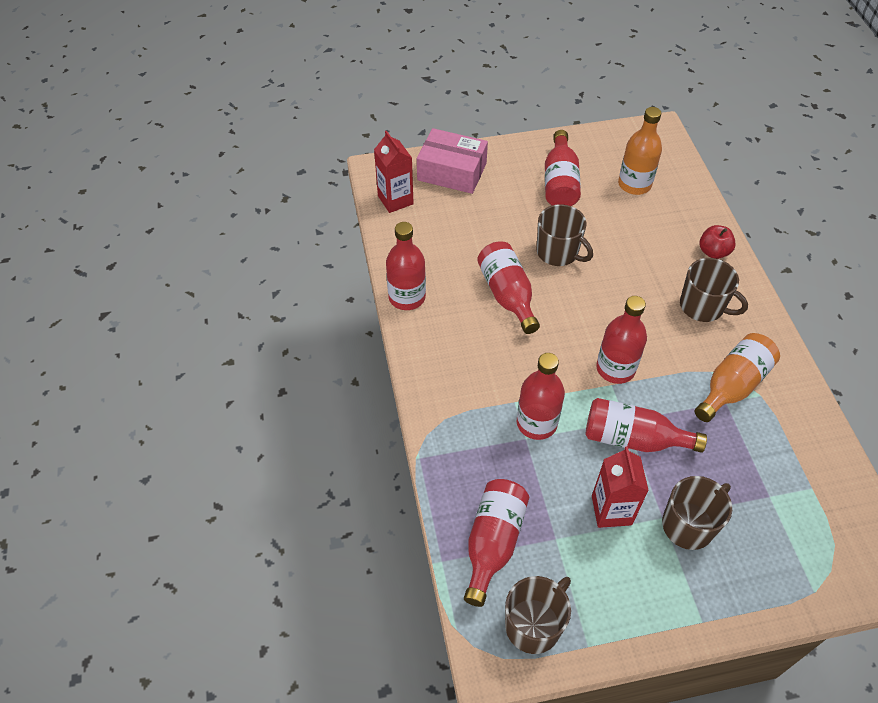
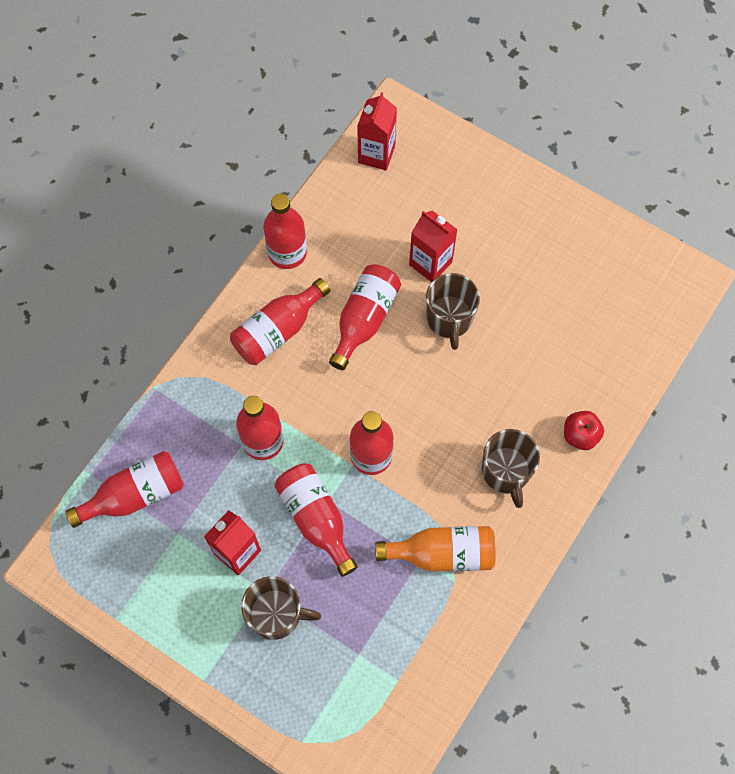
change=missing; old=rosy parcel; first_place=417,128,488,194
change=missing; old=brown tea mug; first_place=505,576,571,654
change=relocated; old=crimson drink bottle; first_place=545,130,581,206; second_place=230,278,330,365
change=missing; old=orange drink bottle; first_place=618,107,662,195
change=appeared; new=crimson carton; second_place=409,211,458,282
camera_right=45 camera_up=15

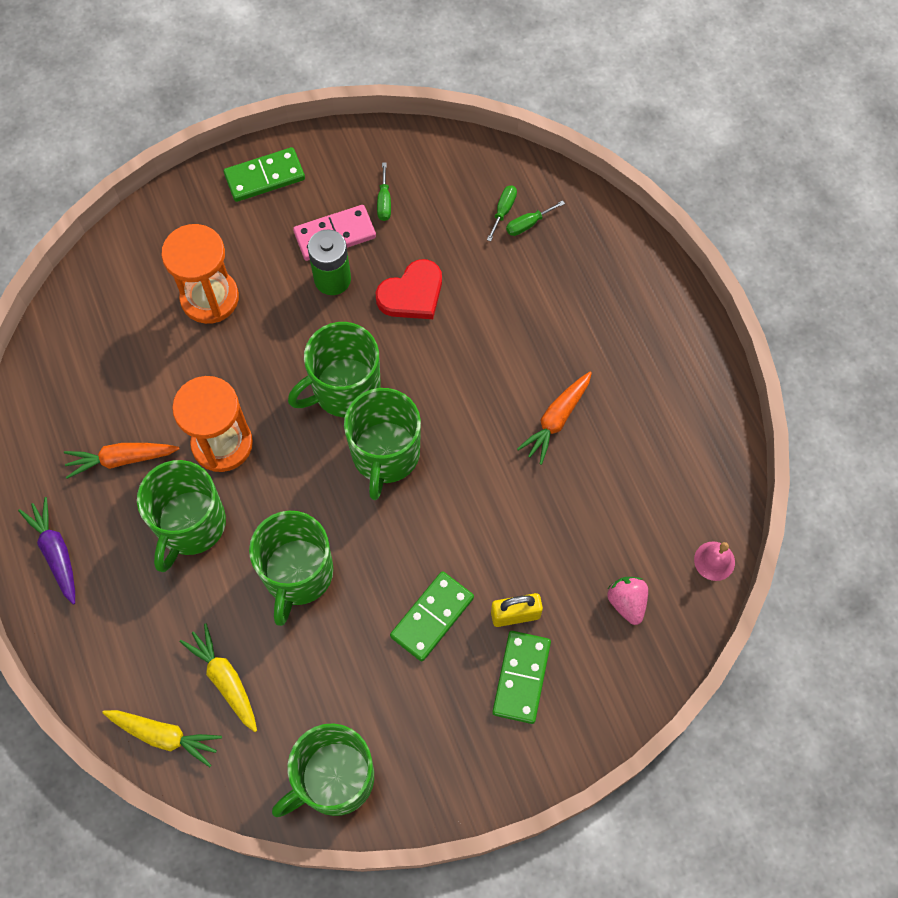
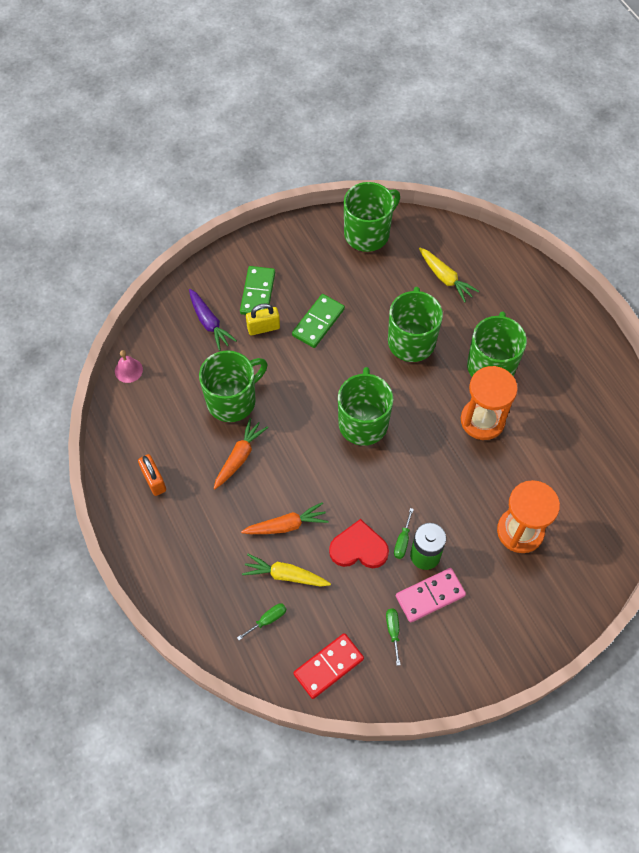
change=relocated; old=purple root vegetable; first_place=18,497,75,605; second_place=189,289,237,351
change=relocated; old=orange root vegetable; first_place=64,443,179,479; second_place=241,502,328,534
change=relocated; old=yellow root vegetable; first_place=102,710,222,767; second_place=242,554,331,586
change=missing; old=green domino piece; first_place=224,147,305,202
change=relocated; old=green tea mug; first_place=288,322,381,417; second_place=199,350,267,422
change=spun; old=crimson heart; first_place=376,259,442,319; second_place=329,519,389,568; degrees=45
change=relocated; old=green flat screwdriver; first_place=487,185,517,241; second_place=394,508,414,559
change=missing; old=rosy strawberry; first_place=607,577,648,625
change=appeared; new=orange small lock; second_place=138,454,166,496
change=appeared; new=crimson domino piece; second_place=293,633,364,699
camera_right=175 camera_up=-5

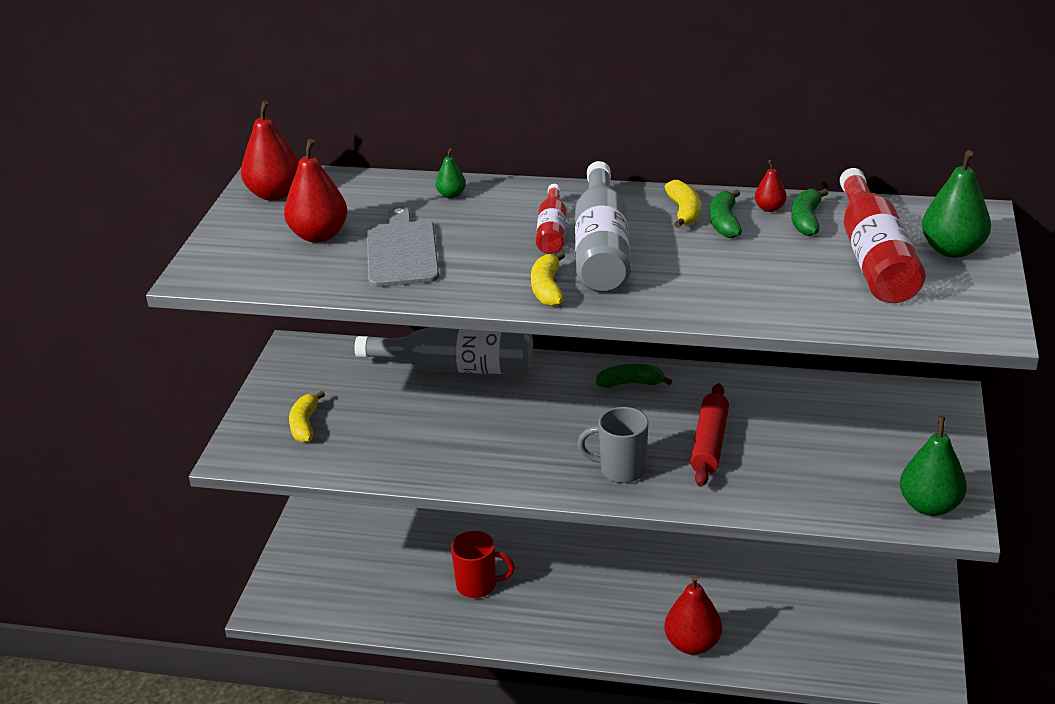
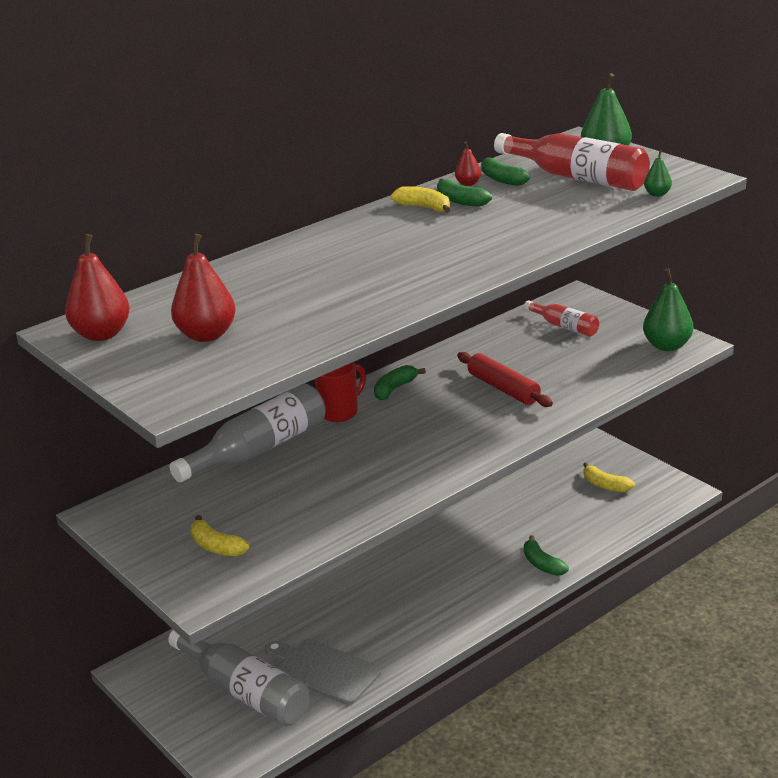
change=relocated; old=ash-grey chopping board; first_place=367,206,439,287; second_place=265,639,381,705
change=relocated; old=green pear; first_place=435,148,466,199; second_place=644,150,672,197
change=relocated; old=crimson tea mug; first_place=451,531,515,598; second_place=315,362,366,422
change=relocated; old=yellow banana fruit; first_place=531,252,565,306; second_place=583,462,635,492
change=relocated; old=crimson drink bottle; first_place=536,184,566,254; second_place=524,300,599,337
change=relocated; old=ash-grey drink bottle; first_place=575,161,631,292; second_place=168,630,310,726
change=missing; old=ash-grey tea mug; first_place=578,407,648,483
change=exchanged; old=crimson pear; new=green banana fruit; first_place=664,575,722,655; second_place=524,535,569,576
camera_right=-50 camera_up=-5

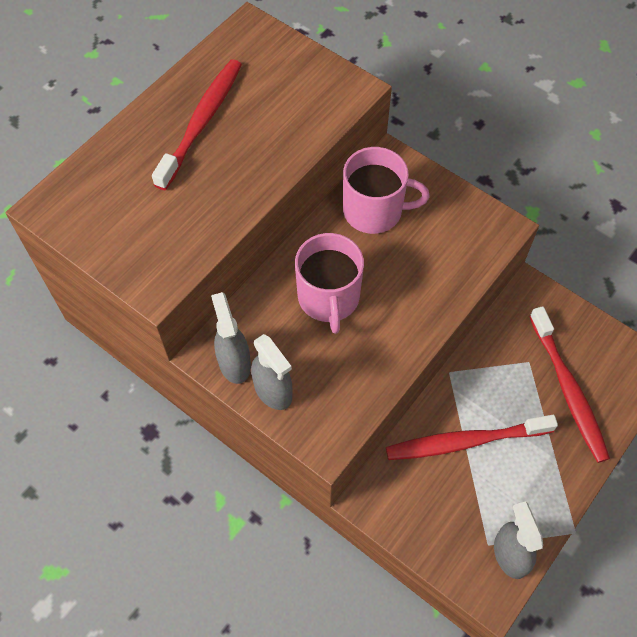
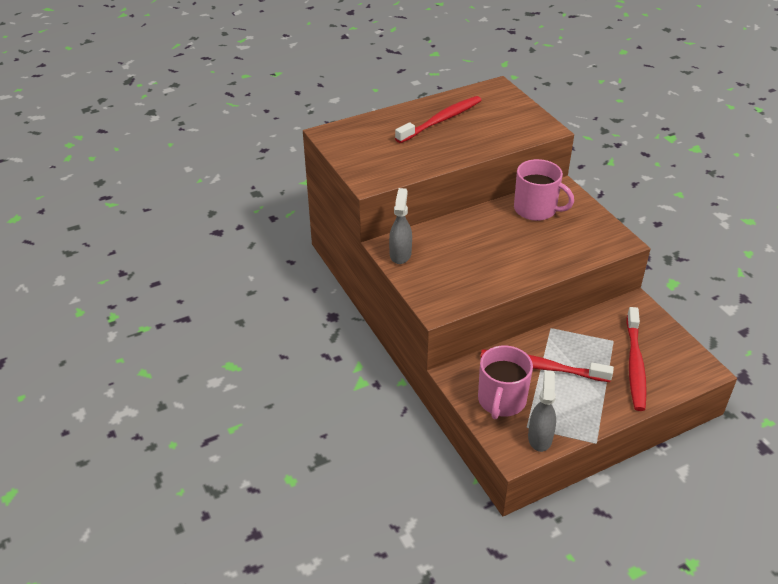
change=missing; old=ash-grey spray bottle; first_place=251,334,293,410
change=relocated; old=rosy tea mug; first_place=295,233,364,334; second_place=478,345,533,420
camera_right=25 camera_up=-20

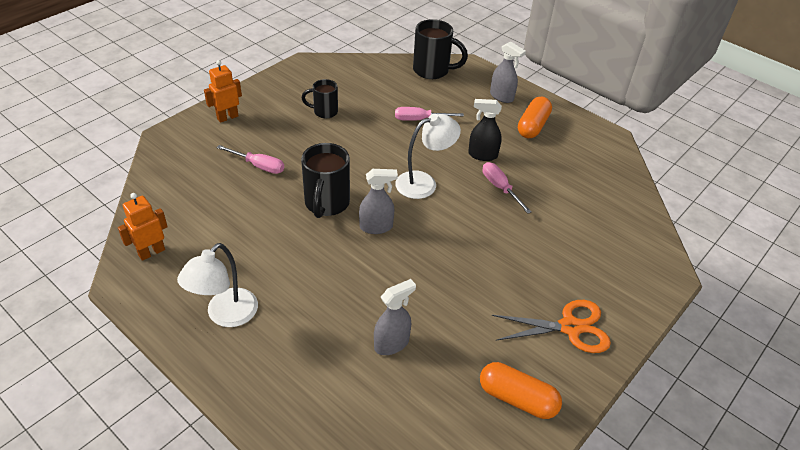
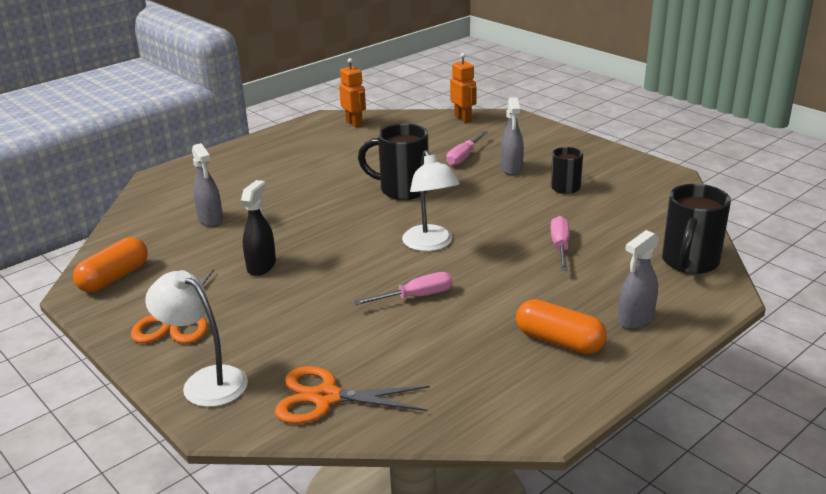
change=relocated; old=pure white lamp; first_place=177,243,258,327; second_place=145,270,248,407
change=relocated; old=orange toy robot; first_place=204,60,242,123; second_place=450,53,477,123
change=relocated; old=ash-grey spray bottle; first_place=359,169,398,234; second_place=500,97,524,175
change=relocated; old=black spray bottle; first_place=468,99,502,161; second_place=241,180,276,276
change=appeared; new=orange pair of scissors; second_place=275,366,430,424
camera_right=100 camera_up=-15

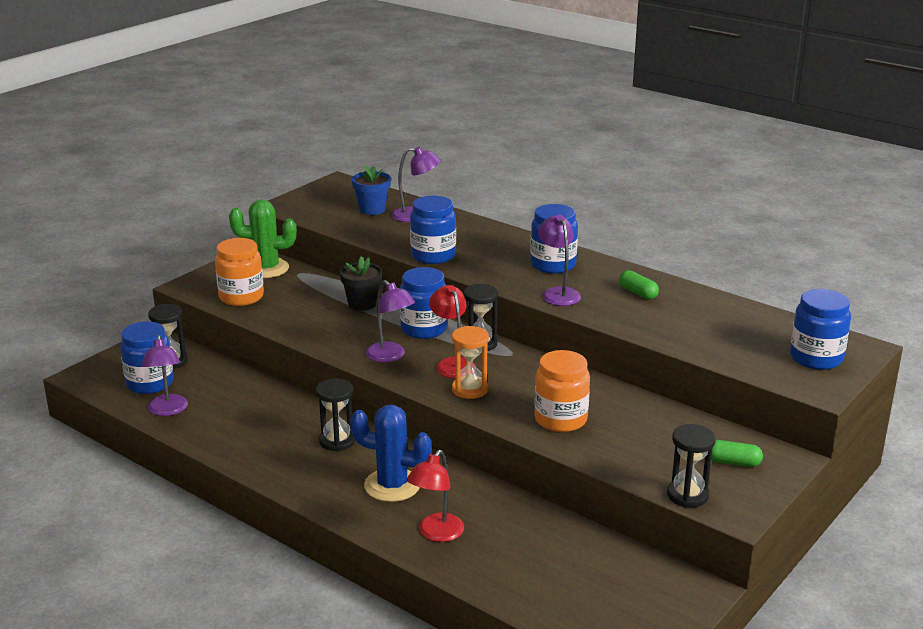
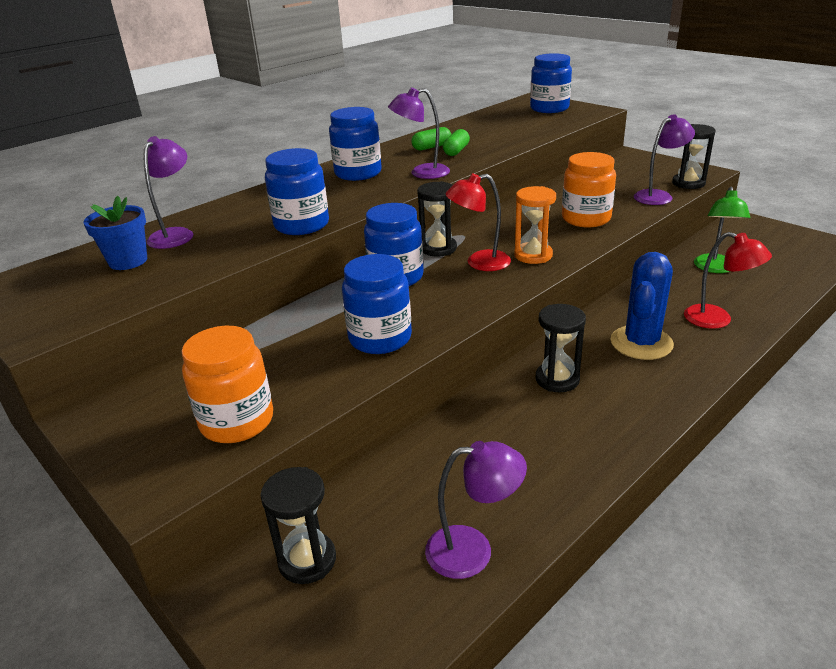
change=relocated; old=cobalt jar; first_place=120,321,174,394; second_place=342,254,412,354
change=missing; old=green cactus; first_place=229,200,297,278
change=missing; old=black flower pot; first_place=340,256,382,311
change=relocated; old=purple lamp; first_place=366,280,415,362; second_place=634,114,695,205
change=relocated; old=green capsule; first_place=711,440,763,467; second_place=443,129,470,156
change=appeared; new=green lamp; second_place=694,187,750,273
camera_right=-80 camera_up=5

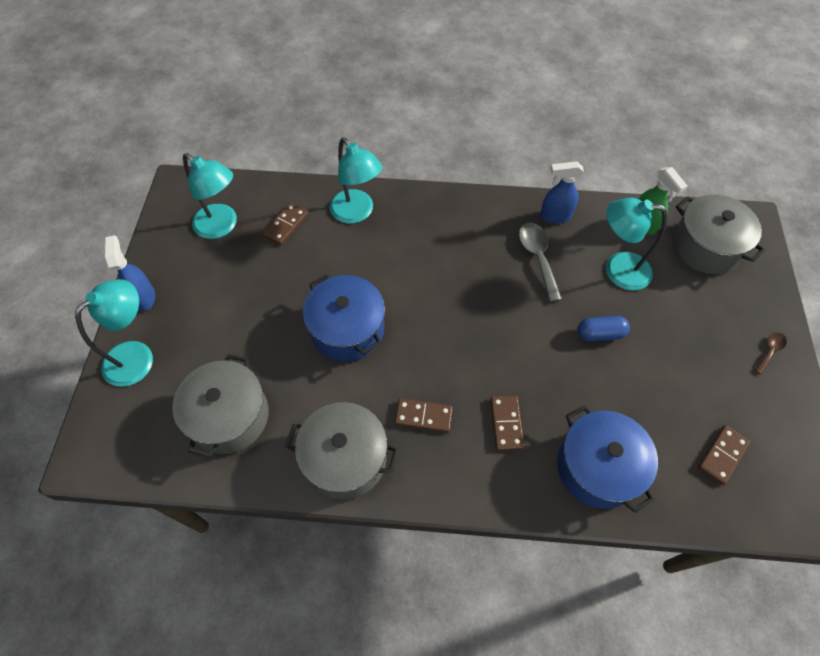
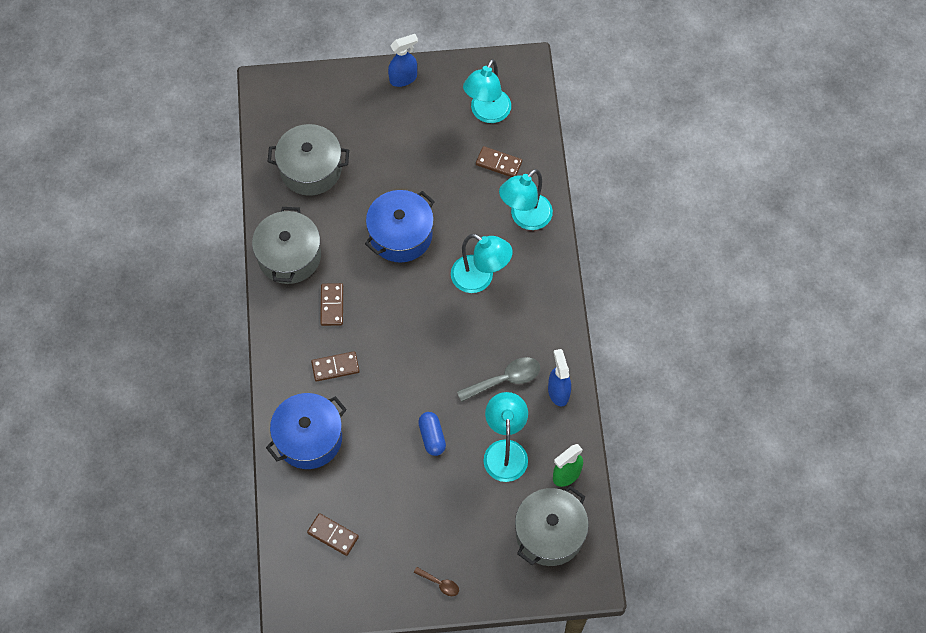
change=relocated; old=aqua lamp; first_place=75,279,153,387; second_place=451,234,513,293
camera_right=80 camera_up=5

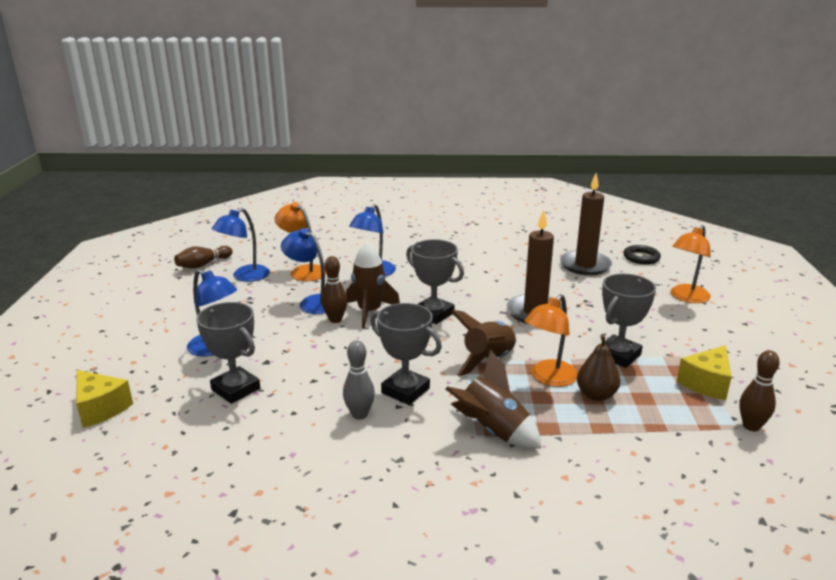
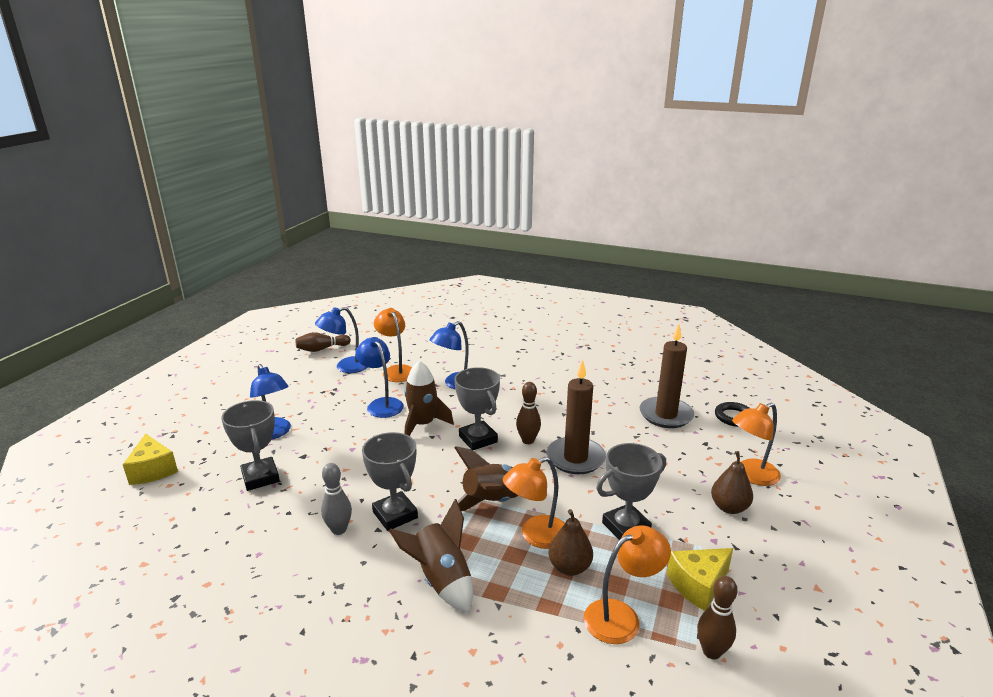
change=relocated; old=brown tenpin; first_place=322,256,347,323; second_place=516,382,541,444
change=appeared; new=orange lamp; second_place=584,525,671,644
change=appeared; new=brown pear; second_place=711,451,753,514
camera_right=20 camera_up=0

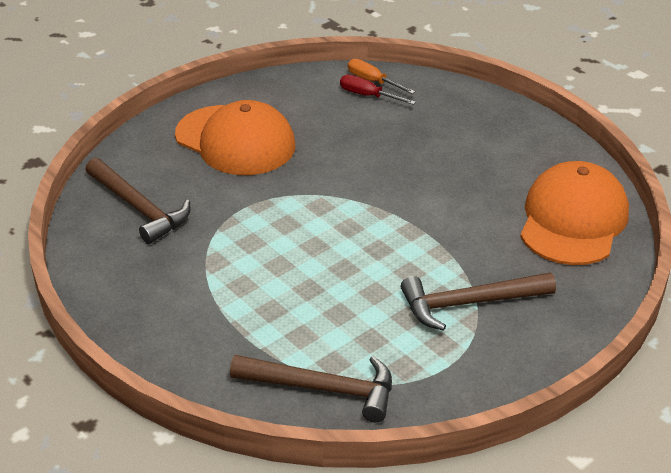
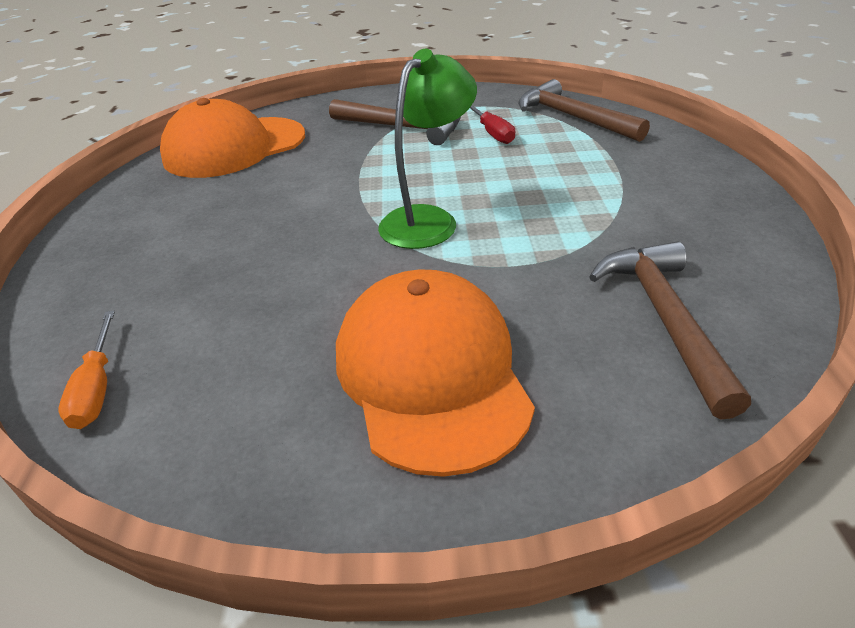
change=relocated; old=crimson flat screwdriver; first_place=340,75,416,105; second_place=470,105,515,144
change=appeared; new=green lamp; second_place=378,49,477,249
camera_right=-140 camera_up=0

